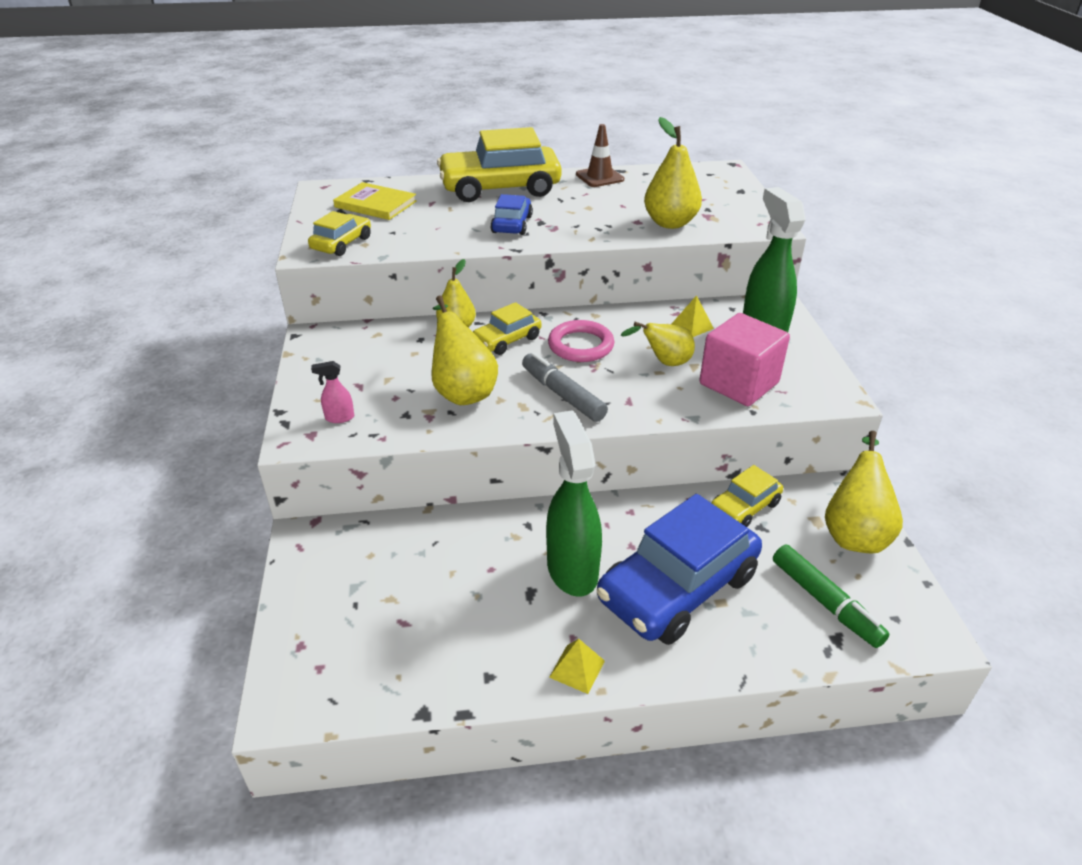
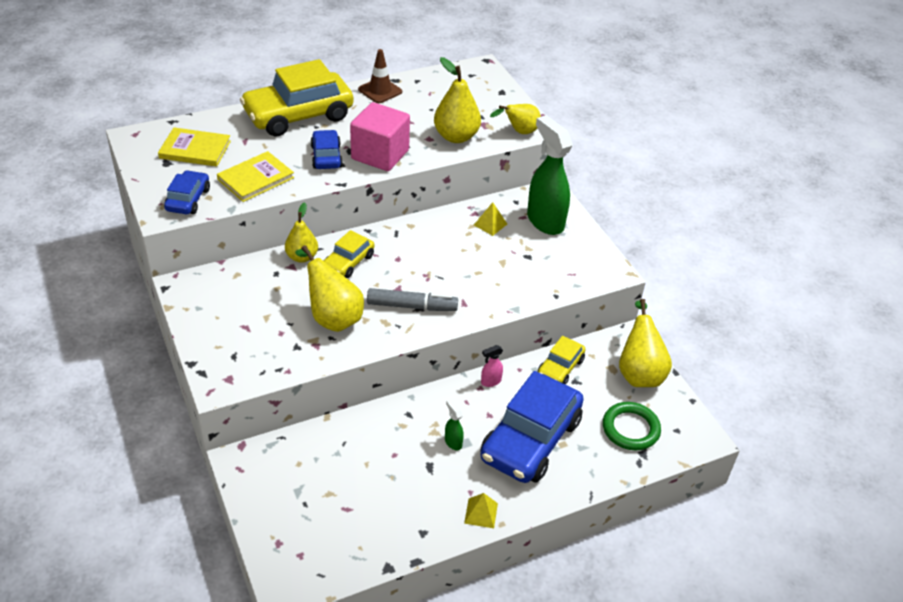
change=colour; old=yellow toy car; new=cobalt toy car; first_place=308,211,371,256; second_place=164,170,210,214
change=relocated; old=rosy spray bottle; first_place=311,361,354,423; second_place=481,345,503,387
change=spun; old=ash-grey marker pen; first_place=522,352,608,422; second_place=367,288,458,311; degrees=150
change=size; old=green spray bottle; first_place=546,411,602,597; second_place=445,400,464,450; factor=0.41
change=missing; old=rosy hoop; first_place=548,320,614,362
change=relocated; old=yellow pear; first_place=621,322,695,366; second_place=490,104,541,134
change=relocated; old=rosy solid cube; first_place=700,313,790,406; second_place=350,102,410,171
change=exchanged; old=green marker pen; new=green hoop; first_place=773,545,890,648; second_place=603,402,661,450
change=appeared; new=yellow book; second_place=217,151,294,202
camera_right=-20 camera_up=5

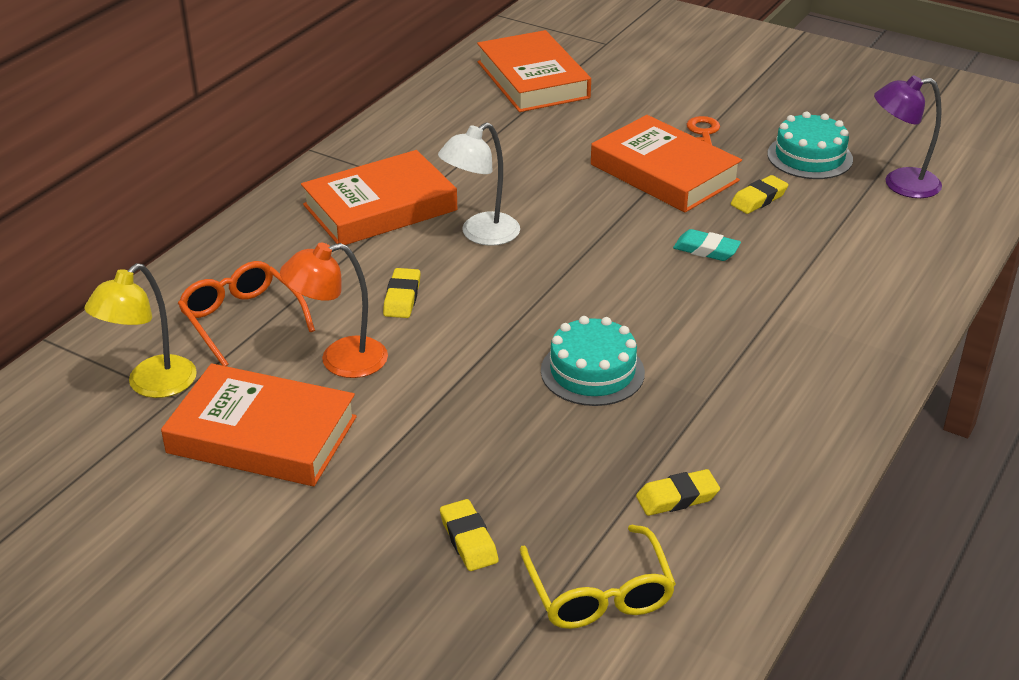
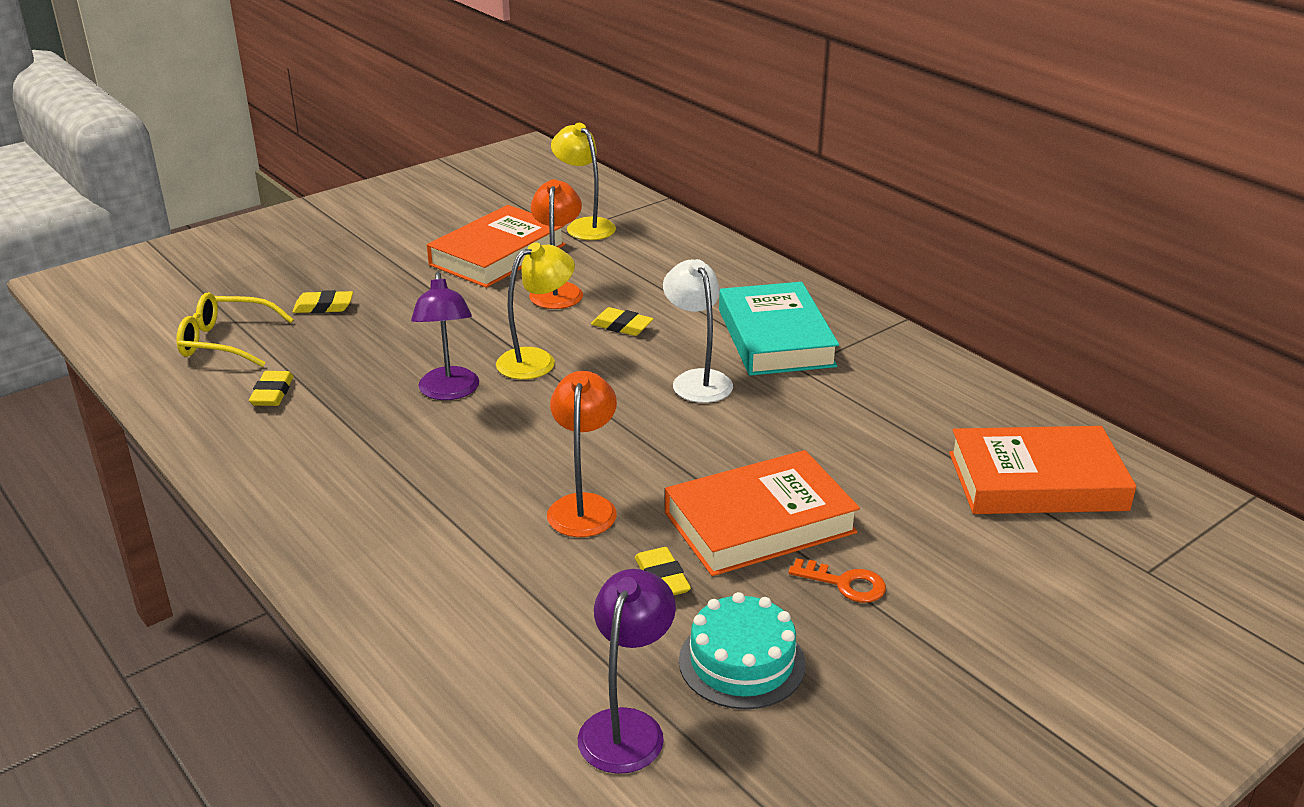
change=missing; old=orange eyeglasses; first_place=178,261,315,366
change=colour; old=orange book; new=aqua book; first_place=301,150,457,245; second_place=719,282,839,376
change=exchanged; old=aqua cake; new=purple lamp; first_place=541,316,645,406; second_place=411,272,479,400
change=exchanged; old=aqua eraser; new=orange lamp; first_place=673,229,741,261; second_place=547,371,617,537
change=appeared; new=yellow lamp; second_place=496,242,575,380
camera_right=110 camera_up=-5

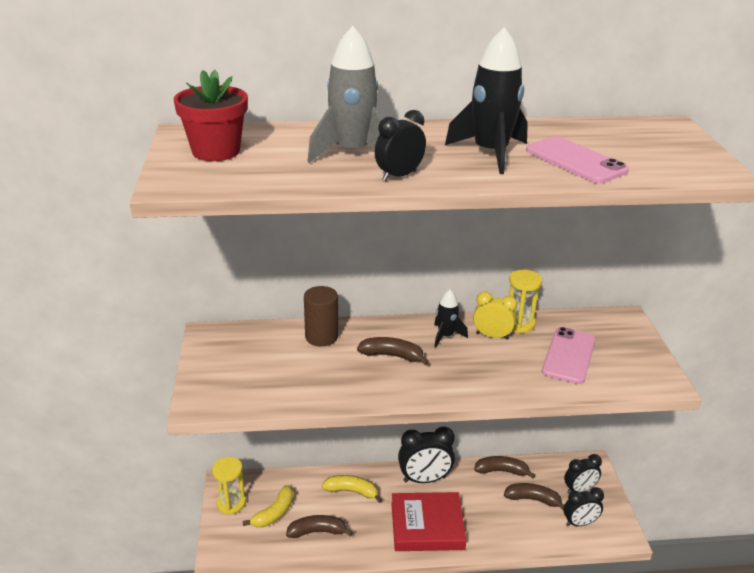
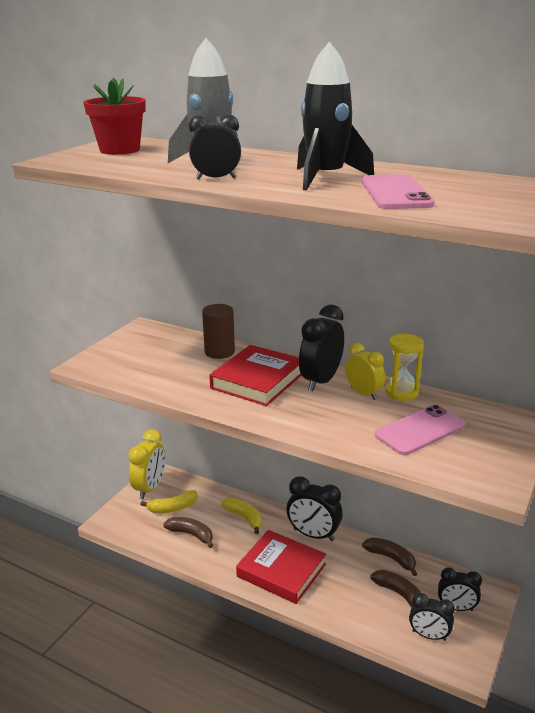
change=exchanged; old=yellow sandglass; new=yellow alarm clock; first_place=212,457,246,515; second_place=128,429,166,499
change=exchanged; old=brown banana fruit; new=crimson book; first_place=357,337,429,365; second_place=209,345,302,406
change=exchanged; old=black rocket; new=black alarm clock; first_place=434,289,468,348; second_place=299,305,344,391
camera_right=35 camera_up=-5

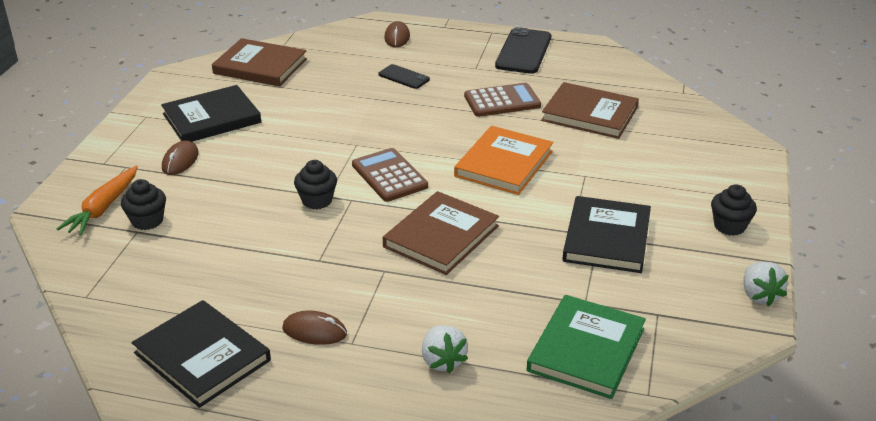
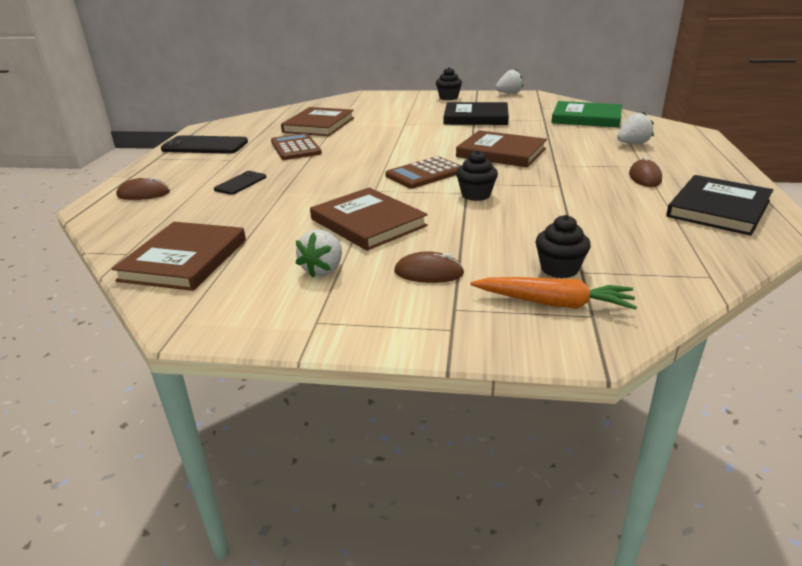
change=exchanged; old=black book; new=pure white strawberry; first_place=161,85,261,142; second_place=296,230,342,278
change=missing; old=orange book; first_place=454,126,553,195
change=appeared; new=brown book; second_place=310,188,428,251
camera_right=-95 camera_up=-5

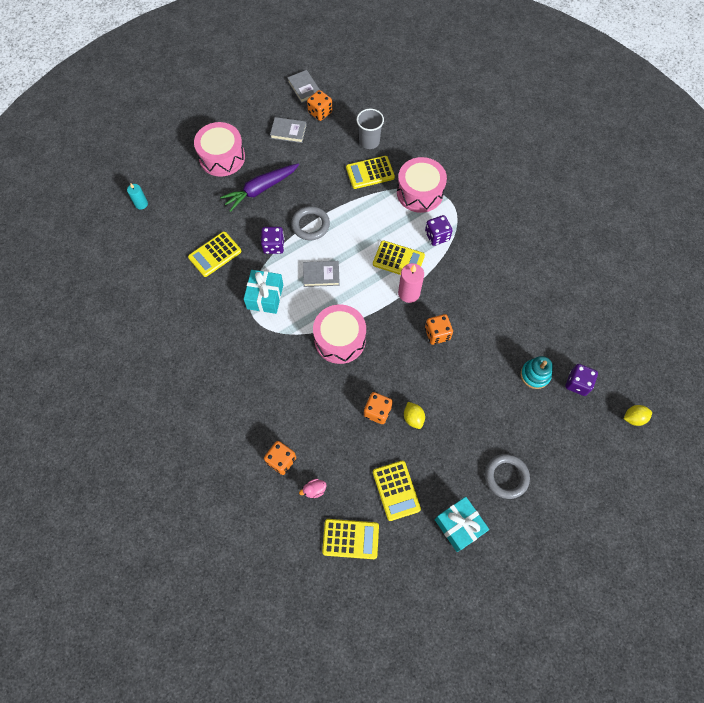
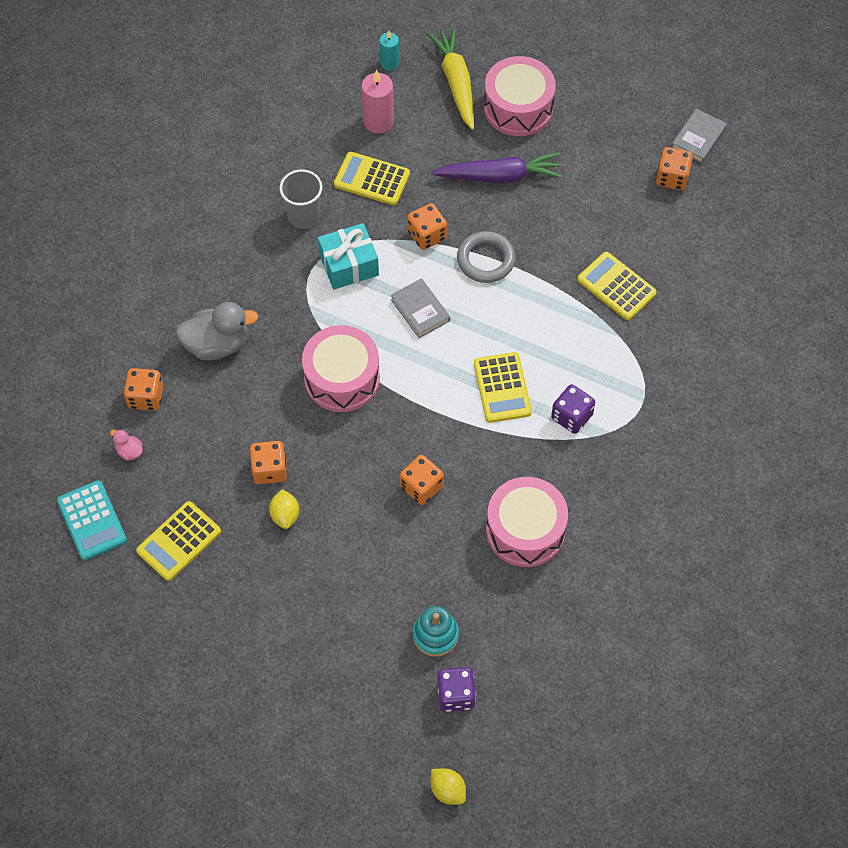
change=spun; old=purple root vegetable; first_place=220,163,299,212; second_place=431,152,563,183; degrees=150
change=colour; old=purple die; new=orange die; first_place=261,227,284,254; second_place=407,203,447,250
change=missing; old=ash-grey book; first_place=270,117,307,143
change=colour; old=yellow pocket calculator; new=aqua pocket calculator; first_place=322,519,379,559; second_place=57,480,127,560
change=relocated; old=ash-grey cup; first_place=357,109,384,149; second_place=279,170,322,229
change=relocated; old=rosy toy drum; first_place=397,157,447,213; second_place=486,477,568,567
change=relocated; old=rosy candle; first_place=398,263,424,303; second_place=361,70,394,133
change=spun; old=yellow toy lemon; first_place=404,402,425,429; second_place=269,489,299,529; degrees=-45
change=missing; old=aqua wrapped gift; first_place=435,497,489,552
change=missing; old=ash-grey hoop; first_place=485,454,530,499
change=appeared; new=ash-grey duck; second_place=176,302,258,360
change=appeared; new=yellow root vegetable; second_place=427,27,474,130
camera_right=60 camera_up=-5

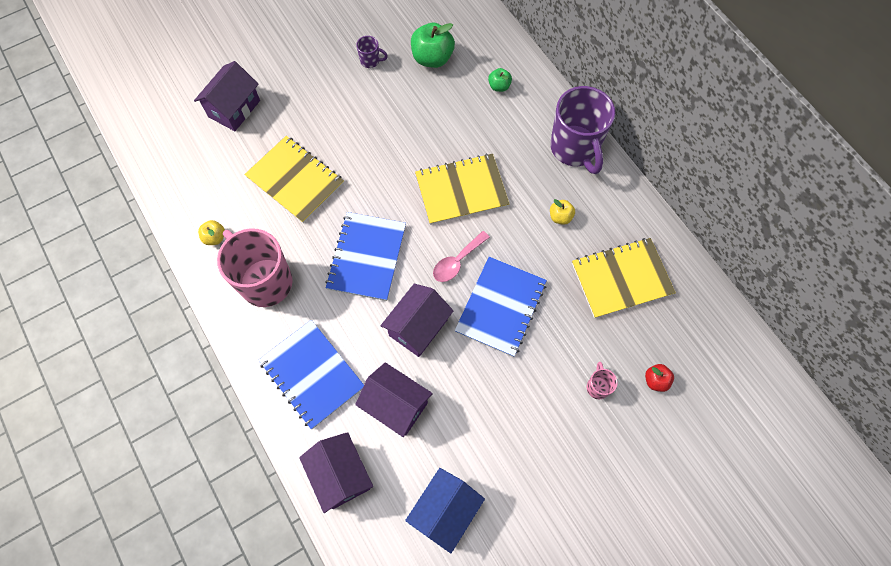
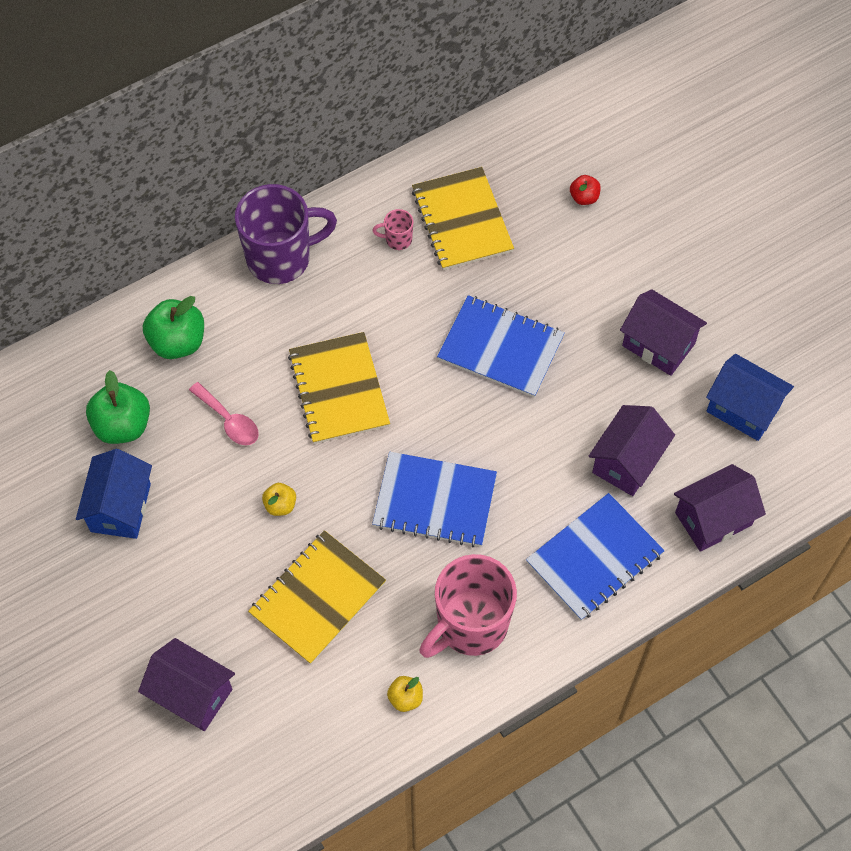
change=exchanged; old=purple tea mug; new=cobalt house; first_place=356,36,388,68; second_place=76,449,152,539
change=relocated; old=purple house; first_place=381,283,454,357; second_place=620,289,707,376
change=relocated; old=rosy teaspoon; first_place=433,231,490,282; second_place=189,382,259,445
change=size; old=green toy apple; first_place=488,68,512,92; second_place=143,296,204,359; factor=1.89
change=relocated; old=yellow toy apple; first_place=550,199,575,225; second_place=262,483,296,516
change=relocated; old=rosy tea mug; first_place=587,362,618,399; second_place=372,209,413,250
camera_right=-90 camera_up=-5

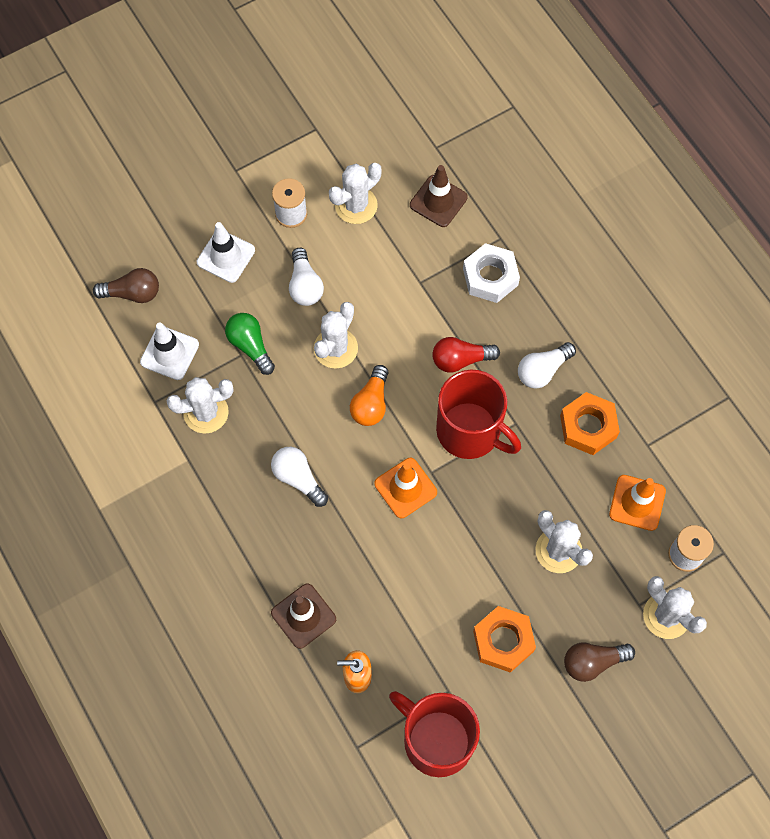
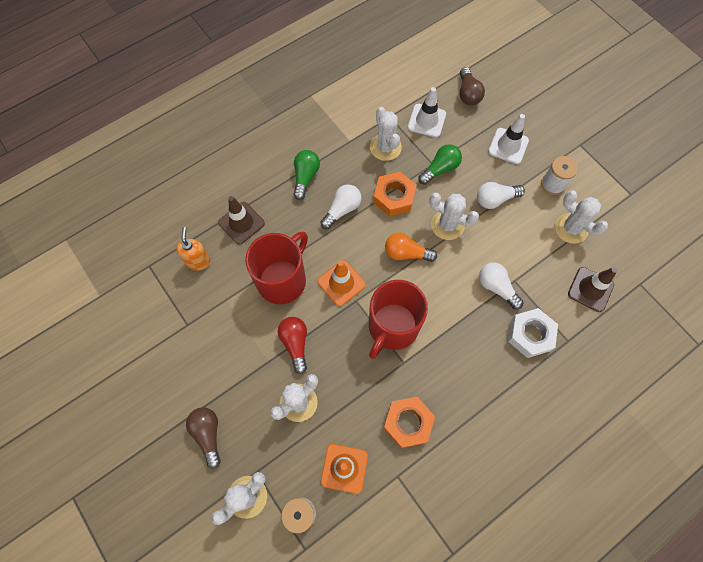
change=relocated; old=crimson tea mug; first_place=389,691,480,777; second_place=245,232,308,304
change=relocated; old=crimson light bulb; first_place=432,337,500,373; second_place=278,317,307,374
change=relocated; old=orange hex nut; first_place=473,606,536,673; second_place=373,172,417,216
change=relocated; old=pure white light bulb; first_place=518,342,576,388; second_place=479,263,524,309
change=appeared; new=green light bulb; second_place=294,150,320,200
camera_right=85 camera_up=0

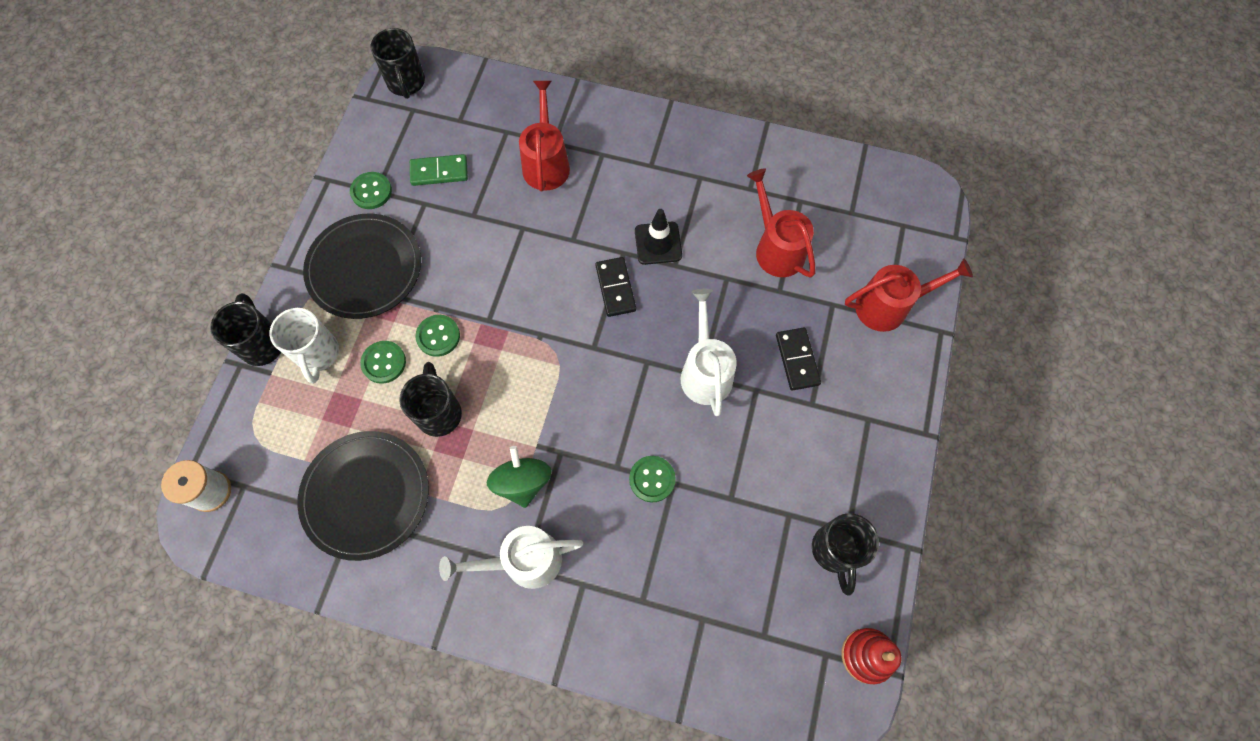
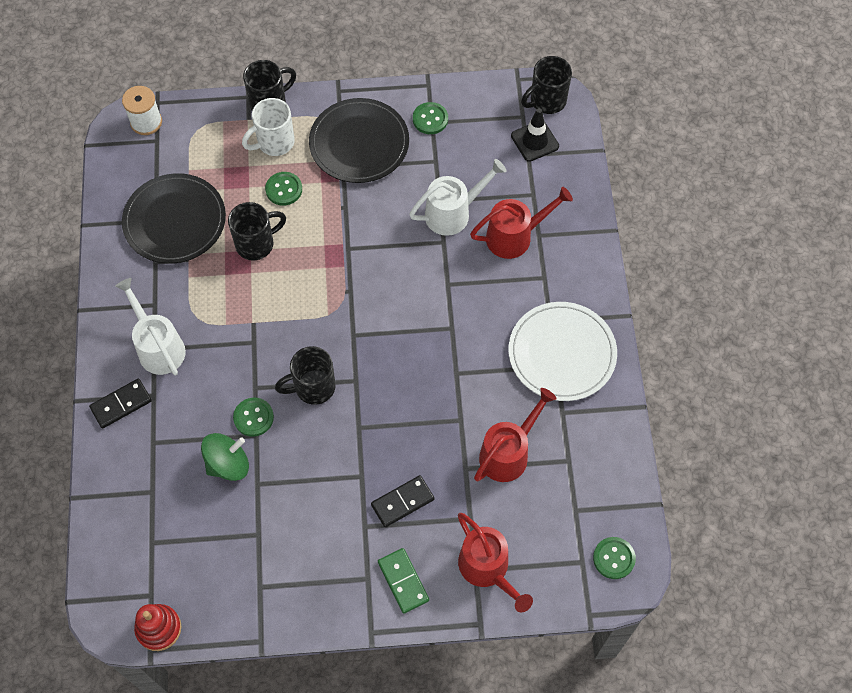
change=relocated; old=green domino piece; first_place=410,154,468,186; second_place=378,548,429,614
change=relocated; old=green shirt button; first_place=415,315,460,357; second_place=593,537,636,579
change=relocated; old=green spinning top; first_place=487,446,552,508; second_place=201,433,249,481
change=relocated; old=black domino piece; first_place=595,257,636,317; second_place=89,379,152,429
change=relocated; old=black road cone; first_place=635,209,682,265; second_place=511,108,559,162
change=relocated; old=pure white watering pot; first_place=681,289,737,416; second_place=409,159,507,236
change=relocated; old=black tea mug; first_place=812,513,879,596; second_place=275,346,335,405
change=appeared; new=pure white dinner plate; second_place=509,302,617,401
camera_right=70 camera_up=-5

